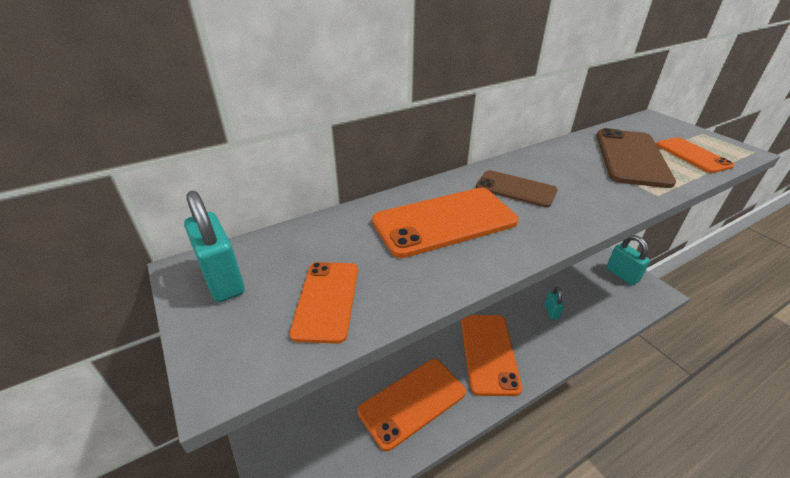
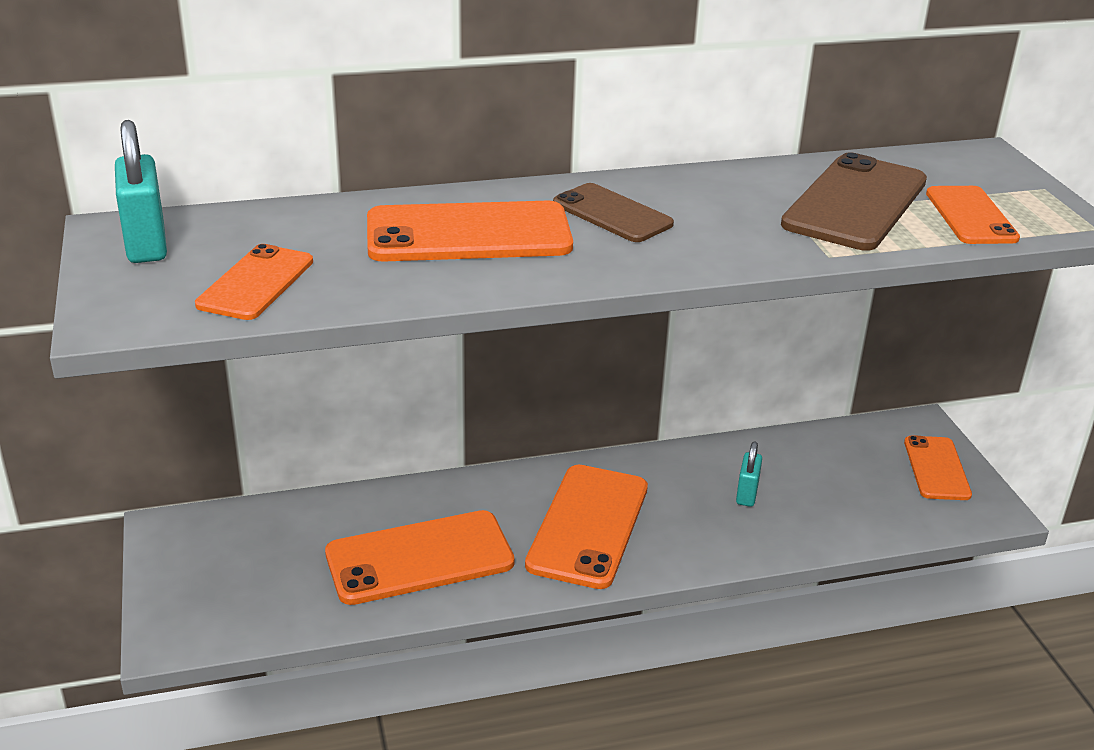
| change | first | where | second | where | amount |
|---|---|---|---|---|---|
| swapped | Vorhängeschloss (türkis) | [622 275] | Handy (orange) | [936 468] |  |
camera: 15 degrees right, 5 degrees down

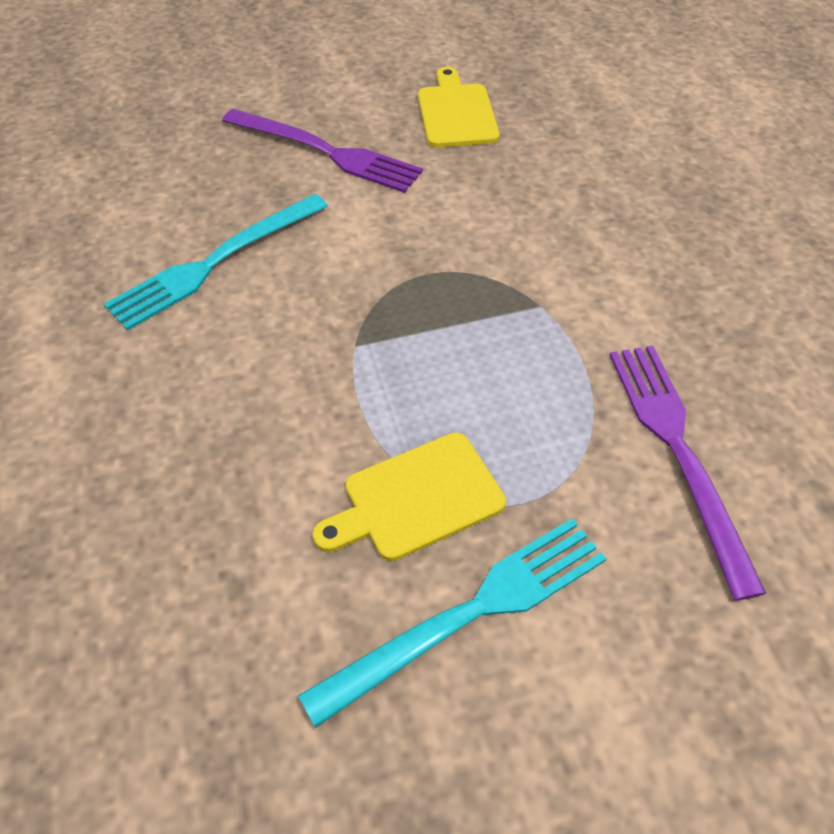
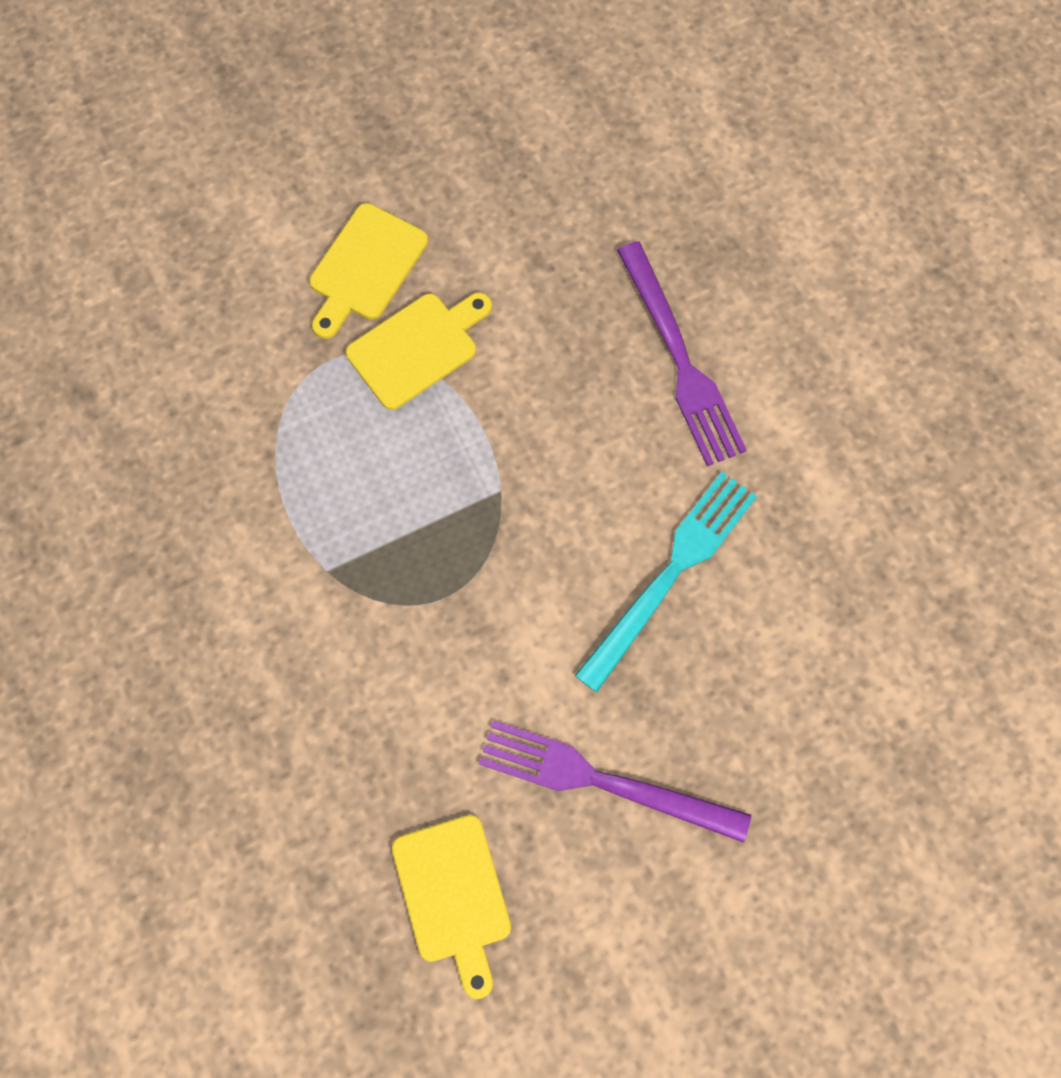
| change | first | where | second | where | amount |
|---|---|---|---|---|---|
| swapped | Gabel (türkis) | [469 614] | Schneidebrett (gelb) | [365 267] |  |
| shifted | Gabel (lila) | [678 451] |  | [680 360] |  |
camera: 170 degrees right, 20 degrees up

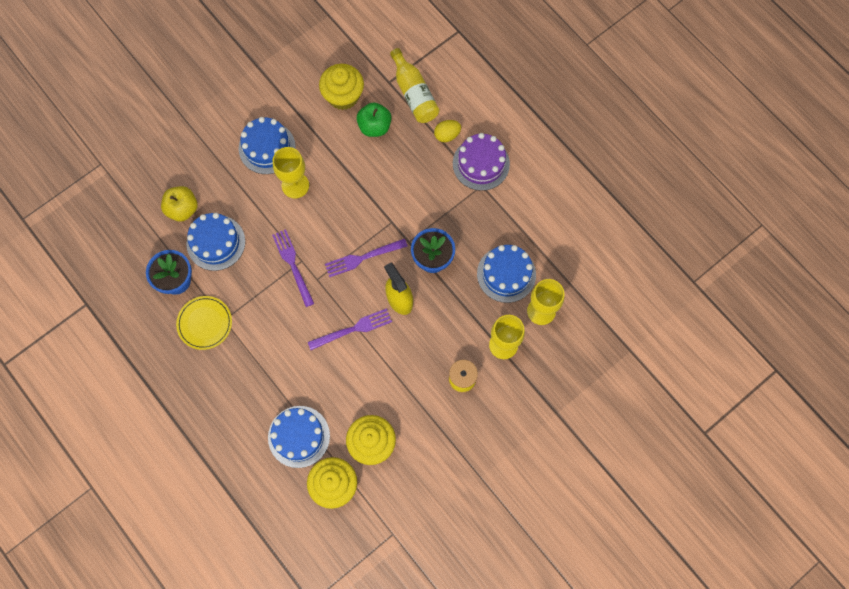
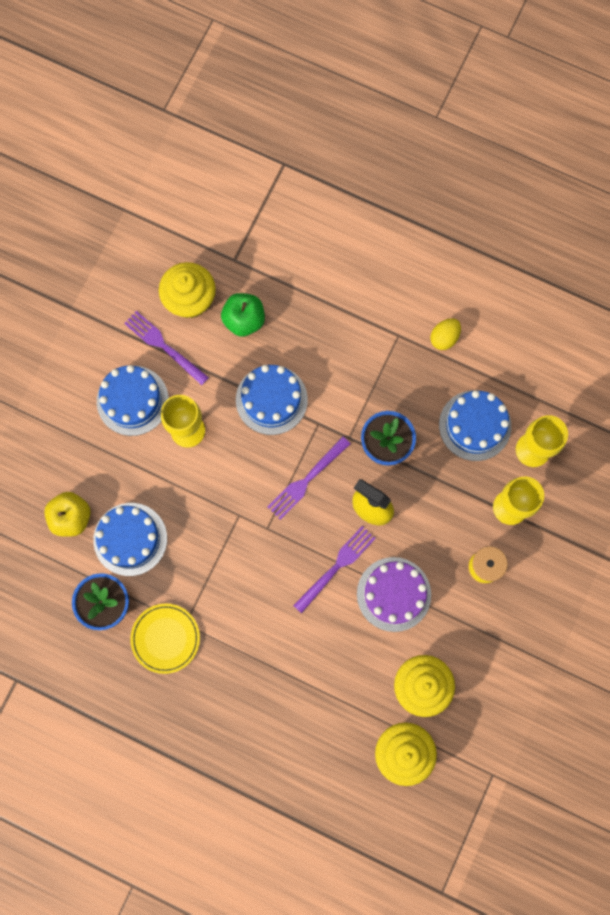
| change | first | where | second | where | amount |
|---|---|---|---|---|---|
| shifted | Kuchen (blau) | [299 436] |  | [271 399] |  |
| shifted | Gabel (lila) | [292 265] |  | [163 346] |  |
| gone | Flasche (gelb) | [414 94] |  |  |  |
| shifted | Ei (gelb) | [447 135] |  | [444 338] |  |
| shifted | Kuchen (lila) | [481 164] |  | [393 594] |  |
camera: 25 degrees left, 5 degrees up

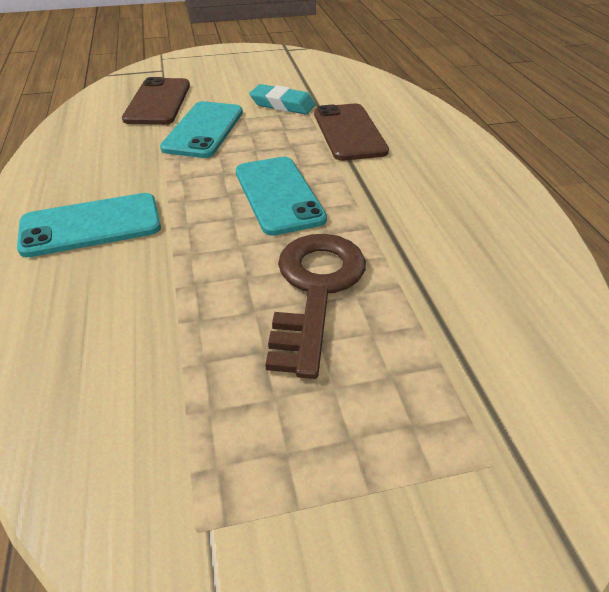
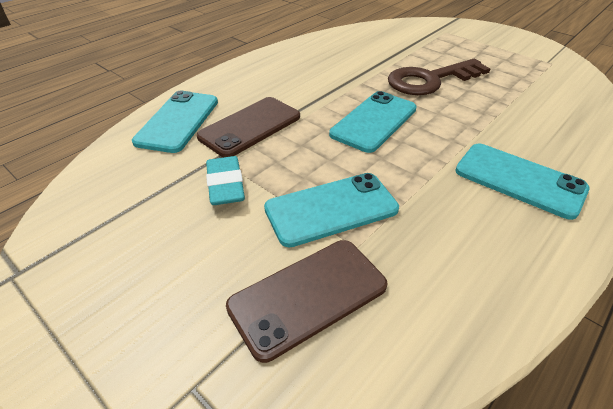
| change | first | where | second | where | amount |
|---|---|---|---|---|---|
| new |  |  | Handy (türkis) | [178 121] |  |
camera: 125 degrees left, 0 degrees up

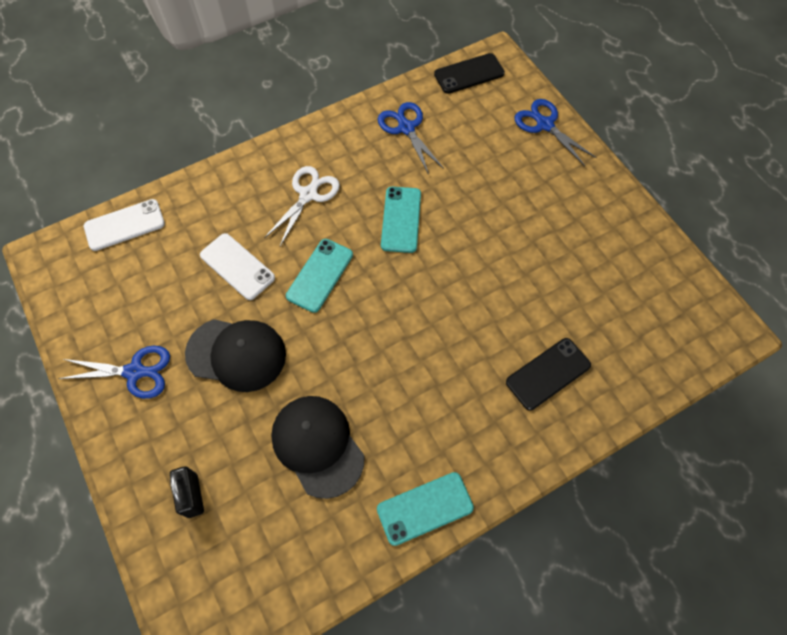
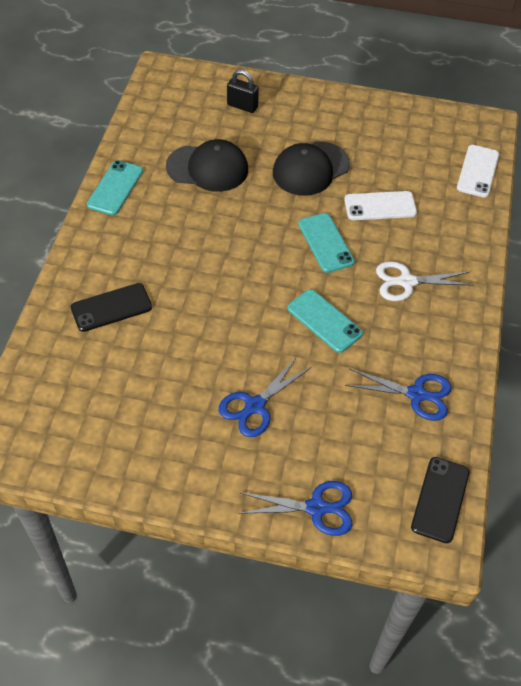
| change | first | where | second | where | amount |
|---|---|---|---|---|---|
| shifted | Schere (blau) | [134 372] |  | [255 406] |  |
| rotated | Schere (weiß) | [308 195] |  | [407 282] | 105 degrees clockwise |
| rotated | Handy (schwarz) | [548 373] |  | [111 308] | 60 degrees clockwise |
camera: 130 degrees right, 10 degrees down

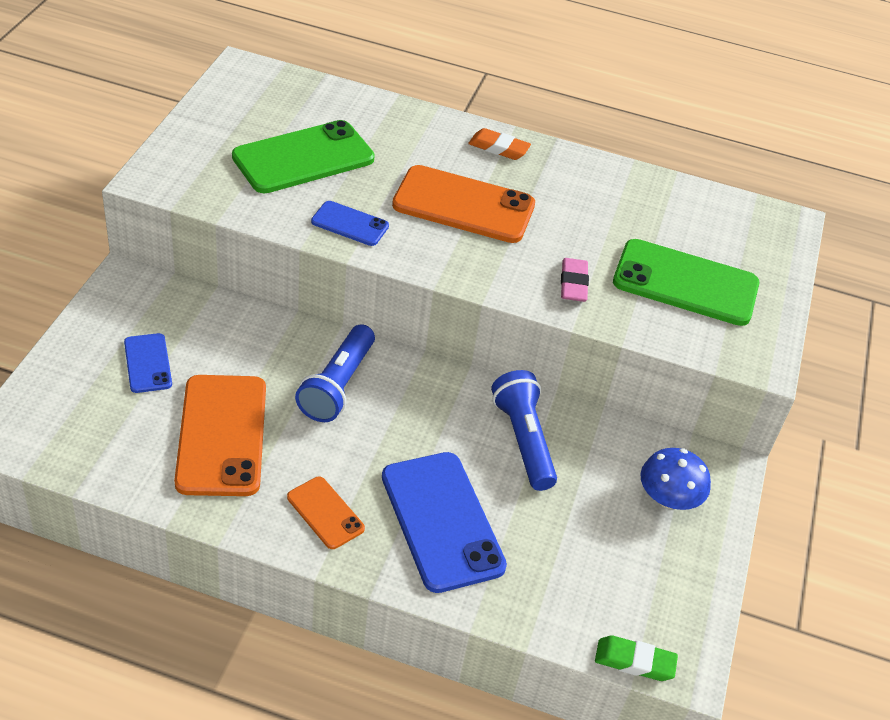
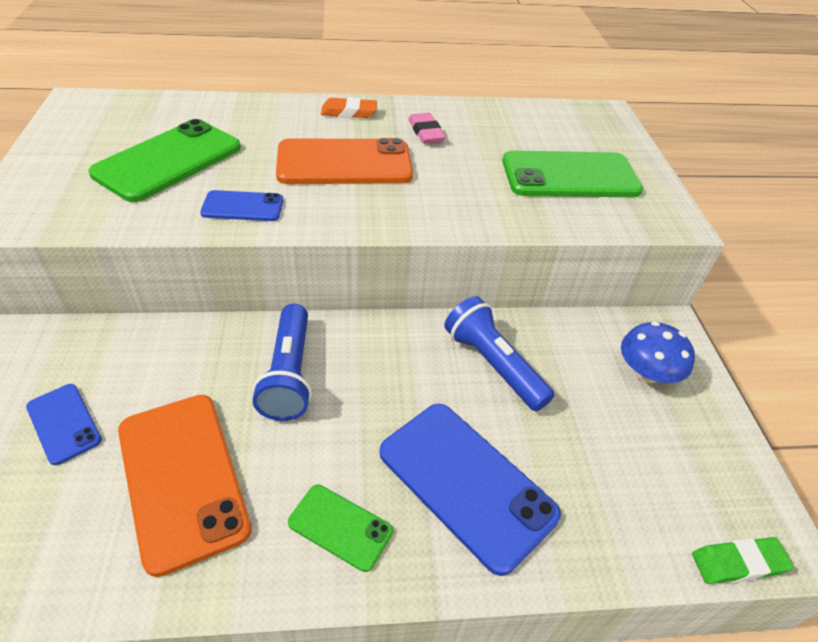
| change | first | where | second | where | amount |
|---|---|---|---|---|---|
| repainted | Handy (orange) | [325 513] | Handy (grün) | [340 527] |  |
| shifted | Radiergummi (rosa) | [573 284] |  | [426 132] |  |
camera: 20 degrees left, 0 degrees up

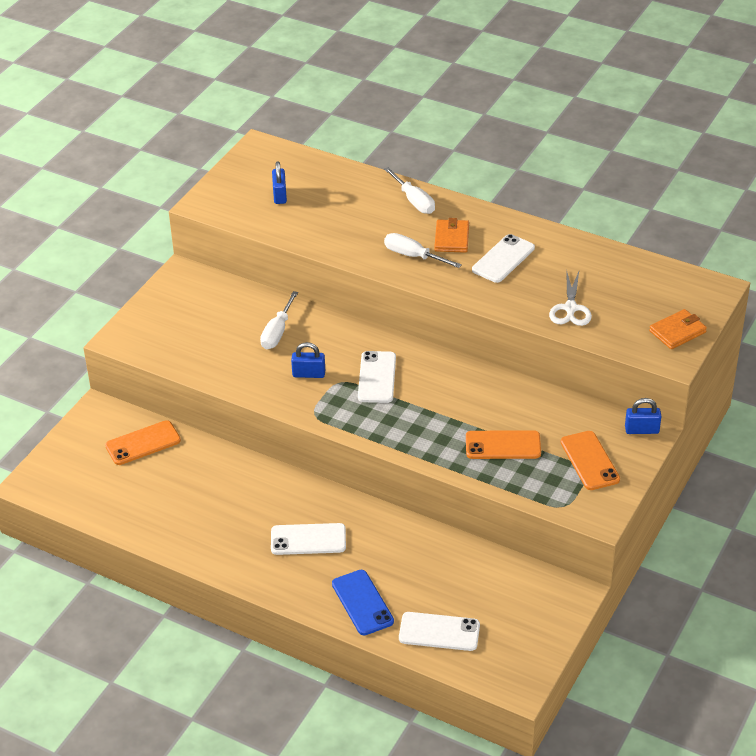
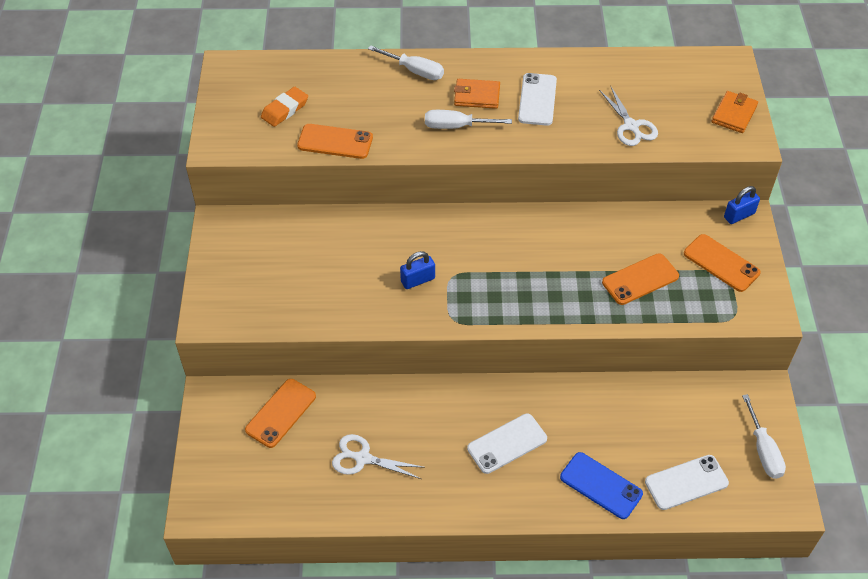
| change | first | where | second | where | amount |
|---|---|---|---|---|---|
| shifted | Schraubenzieher (weiß) | [277 332] |  | [763 450] |  |
| swapped | Vorhängeschloss (blau) | [279 195] | Radiergummi (orange) | [285 110] |  |
| gone | Handy (weiß) | [377 377] |  |  |  |
| rotated | Geldbörse (orange) | [451 238] |  | [477 96] | 60 degrees counterclockwise |
| new |  |  | Handy (orange) | [335 142] |  |
| new |  |  | Schere (weiß) | [363 458] |  |
camera: 30 degrees left, 10 degrees up

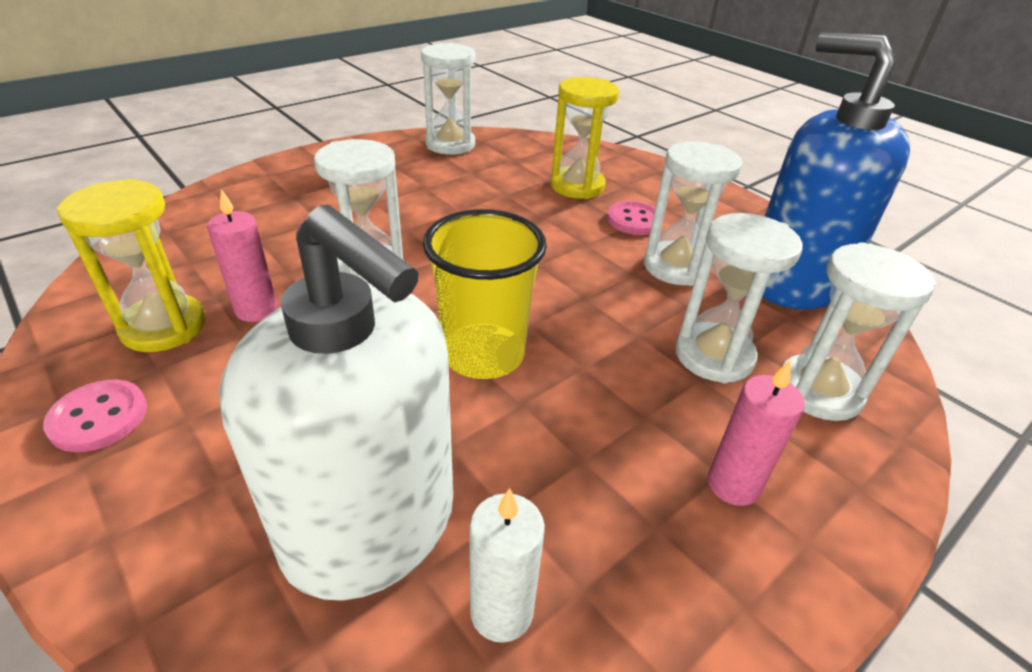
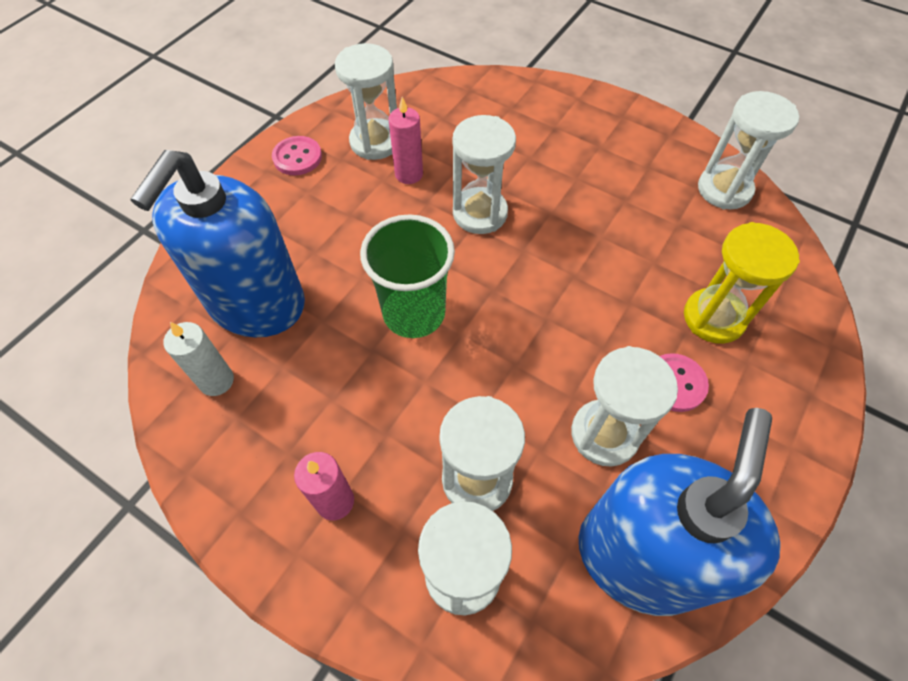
| change | first | where | second | where | amount |
|---|---|---|---|---|---|
| repainted | Sanduhr (gelb) | [164 327] | Sanduhr (weiß) | [375 142] |  |
| repainted | Seifenspender (weiß) | [371 526] | Seifenspender (blau) | [256 303] |  |
| repainted | Becher (gelb) | [483 354] | Becher (grün) | [414 313] |  |
camera: 75 degrees right, 20 degrees up

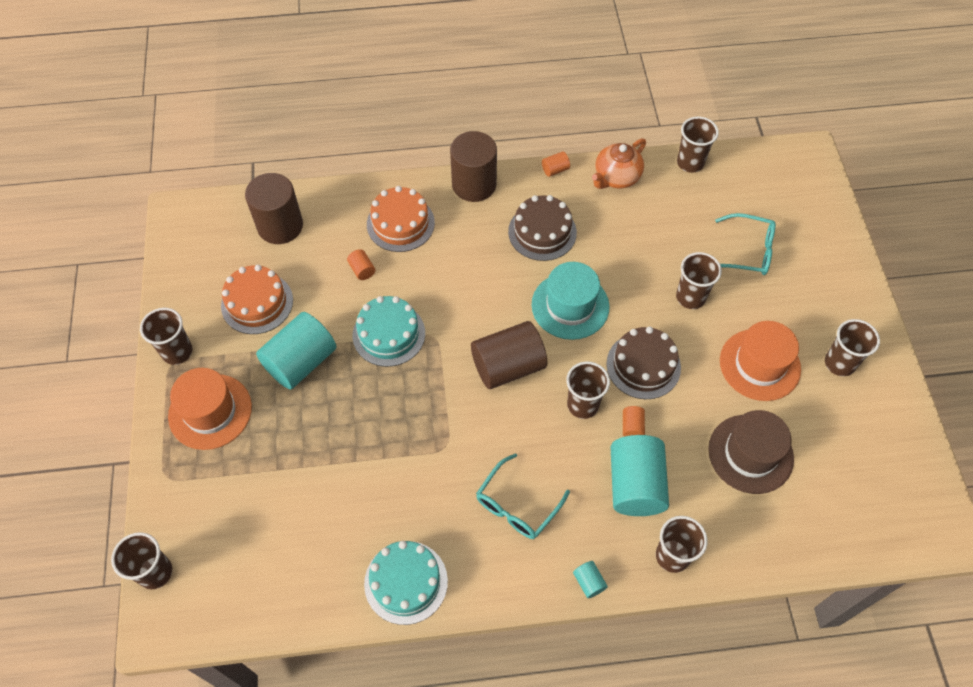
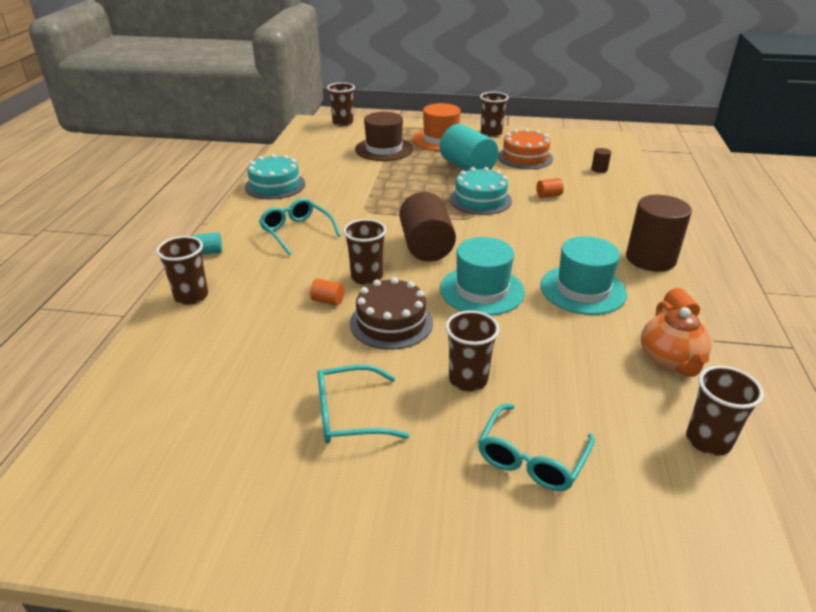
| change | first | where | second | where | amount |
|---|---|---|---|---|---|
| scaled | Vollzylinder (braun) | [280 226] |  | [599 169] | x0.42 |
| gone | Kuchen (orange) | [400 223] |  |  |  |
| swapped | Kuchen (braun) | [542 232] | Hut (türkis) | [583 289] |  |
| rotated | Teekanne (orange) | [616 177] |  | [670 360] | 150 degrees counterclockwise |
| gone | Vollzylinder (türkis) | [635 485] |  |  |  |
| shifted | Hut (braun) | [750 454] |  | [384 149] |  |
| swapped | Hut (orange) | [759 365] | Brille (türkis) | [349 415] |  |
| gone | Becher (braun) | [839 363] |  |  |  |
camera: 105 degrees right, 25 degrees down

